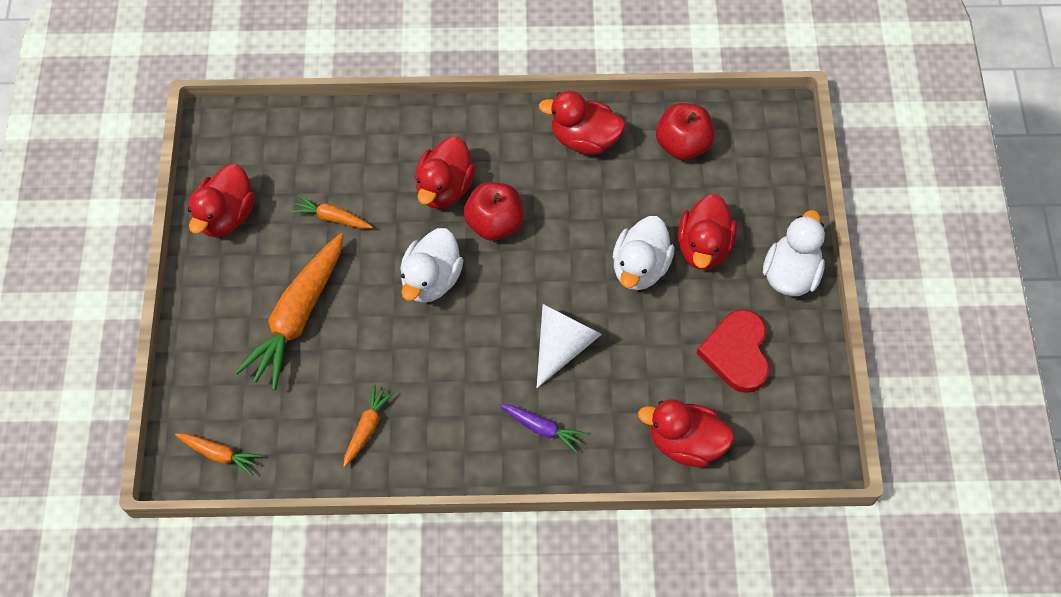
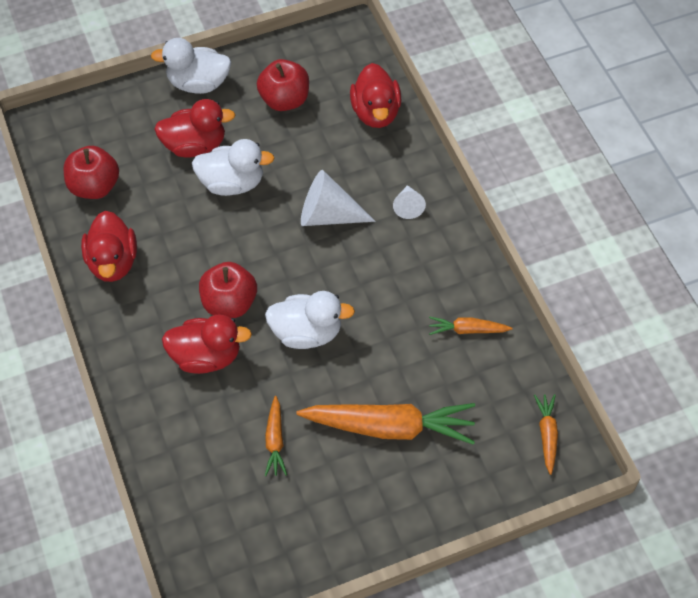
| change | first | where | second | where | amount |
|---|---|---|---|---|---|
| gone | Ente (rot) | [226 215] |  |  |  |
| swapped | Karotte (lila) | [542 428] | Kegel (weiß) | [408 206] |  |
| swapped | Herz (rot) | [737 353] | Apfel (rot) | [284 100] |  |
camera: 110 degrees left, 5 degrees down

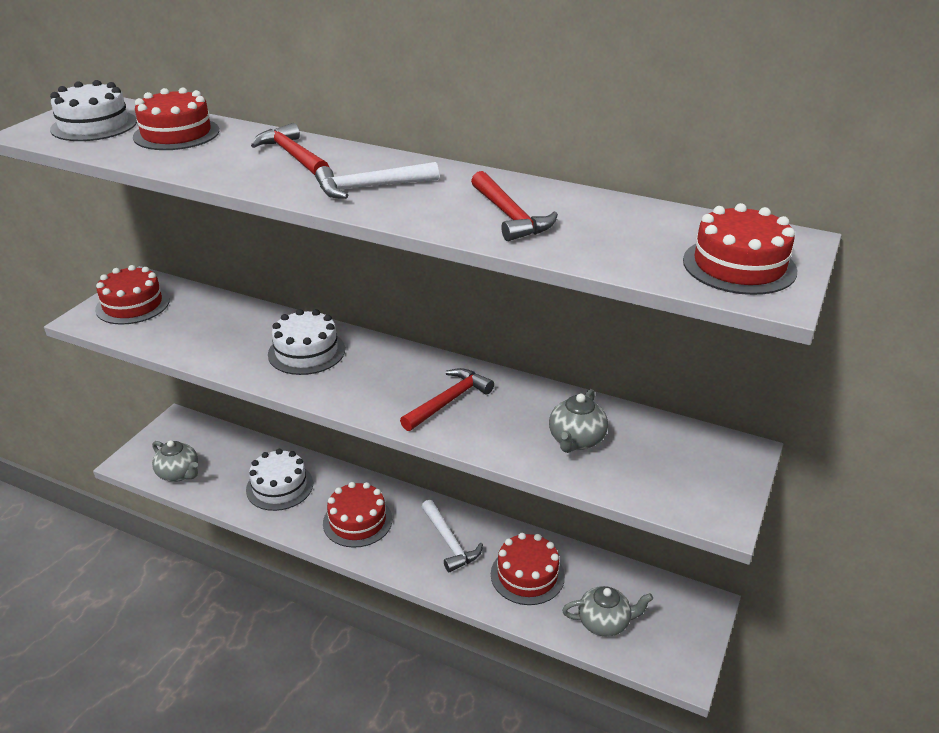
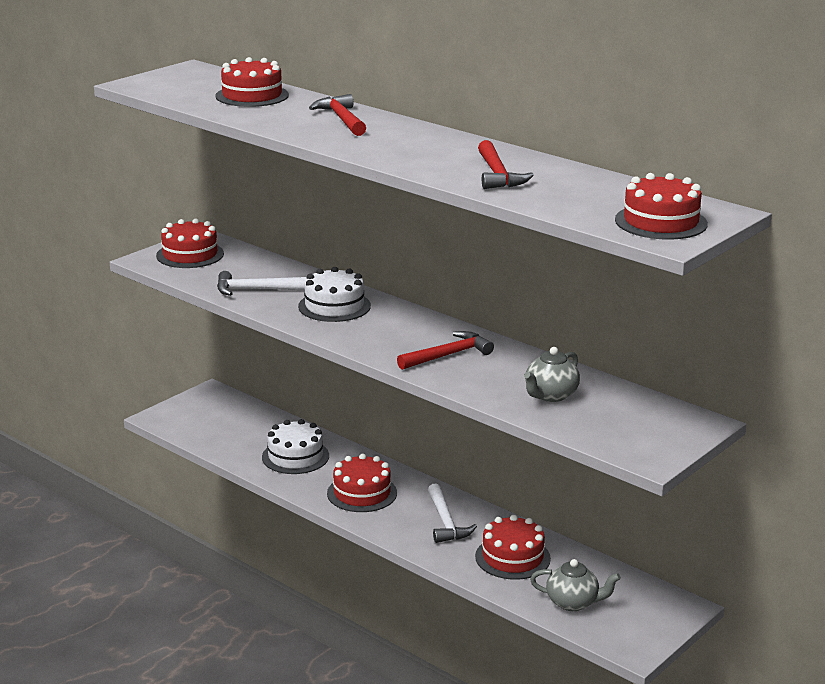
| change | first | where | second | where | amount |
|---|---|---|---|---|---|
| gone | Kuchen (weiß) | [94 125] |  |  |  |
| gone | Teekanne (grau) | [179 474] |  |  |  |
| shifted | Hammer (weiß) | [370 187] |  | [255 290] |  |
camera: 15 degrees right, 10 degrees down

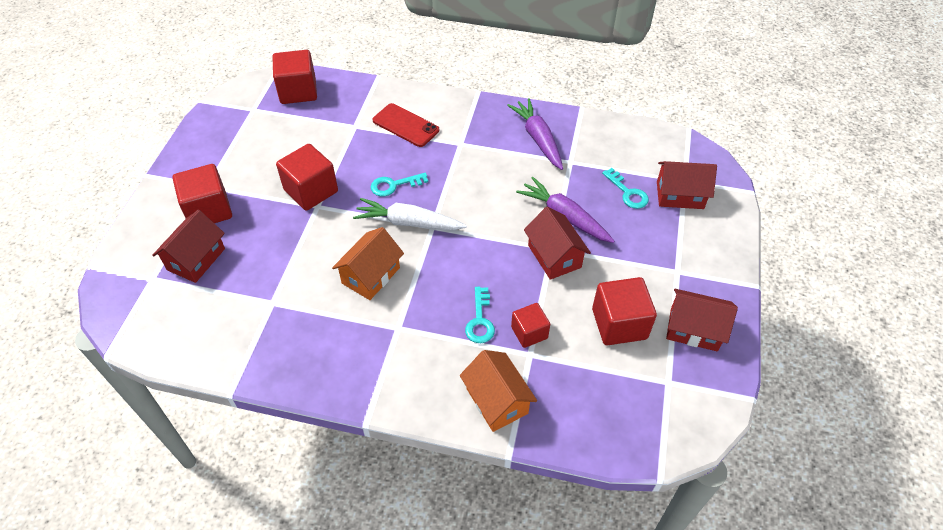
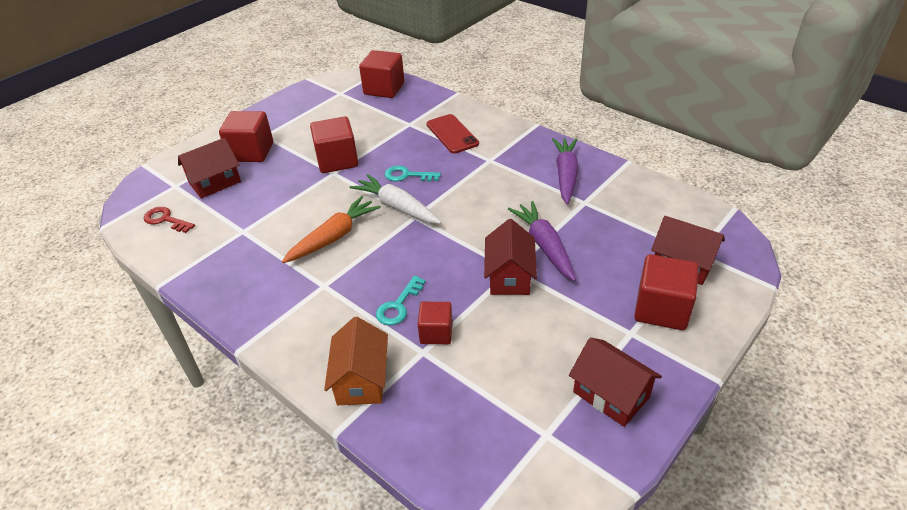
| change | first | where | second | where | amount |
|---|---|---|---|---|---|
| swapped | Haus (orange) | [371 275] | Karotte (orange) | [334 237] |  |
| shifted | Kubus (rot) | [619 324] |  | [661 309] |  |
| gone | Schlüssel (türkis) | [628 192] |  |  |  |
| new |  |  | Schlüssel (rot) | [165 220] |  |
camera: 30 degrees right, 10 degrees down

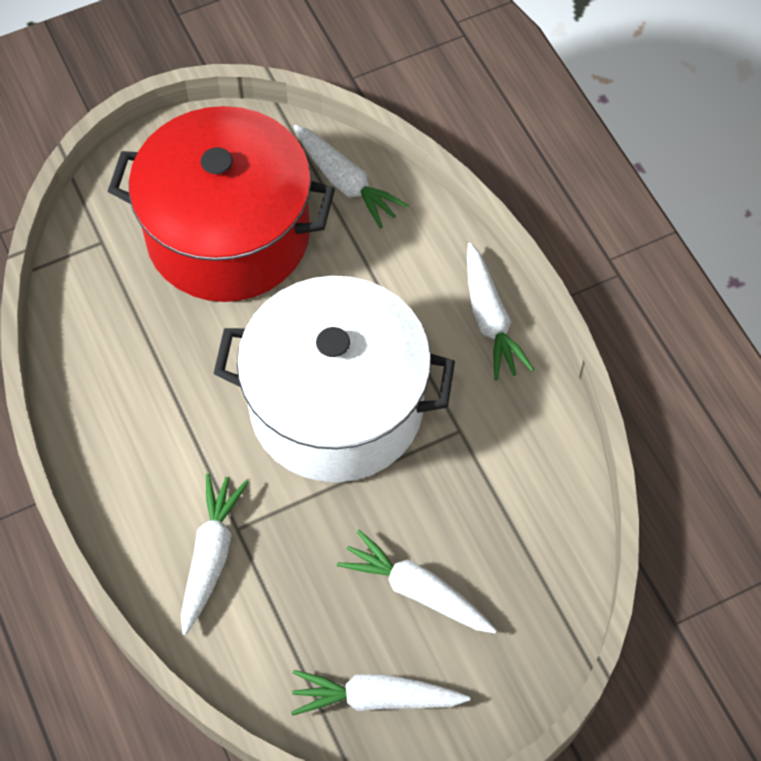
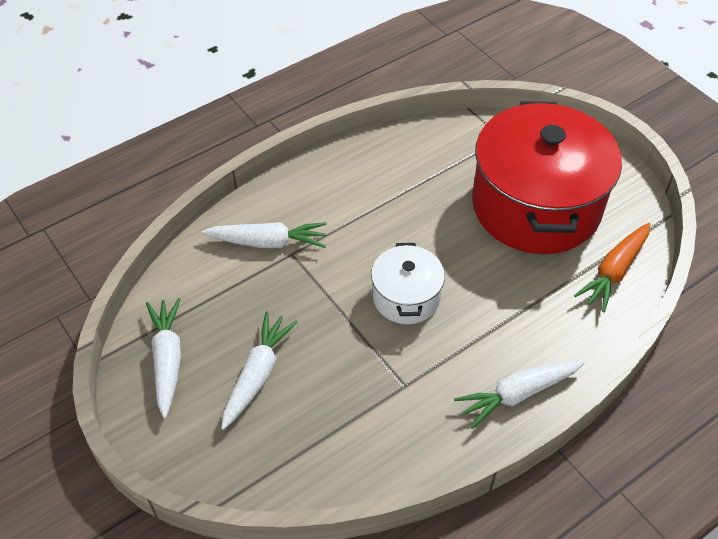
| change | first | where | second | where | amount |
|---|---|---|---|---|---|
| scaled | Kochtopf (weiß) | [336 406] |  | [406 297] | x0.48 |
| repainted | Karotte (weiß) | [345 182] | Karotte (orange) | [614 271] |  |
camera: 80 degrees right, 10 degrees down

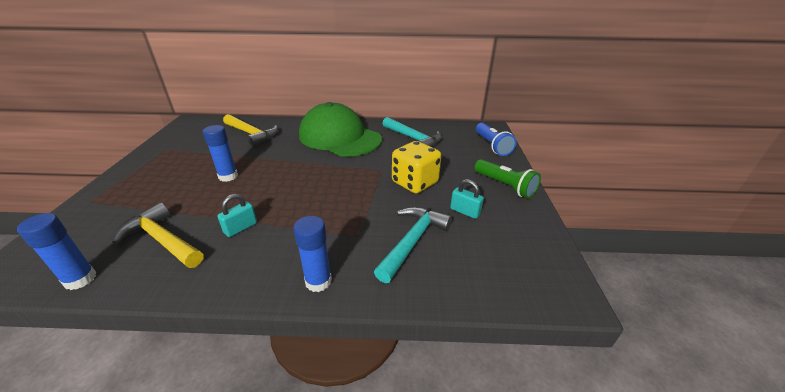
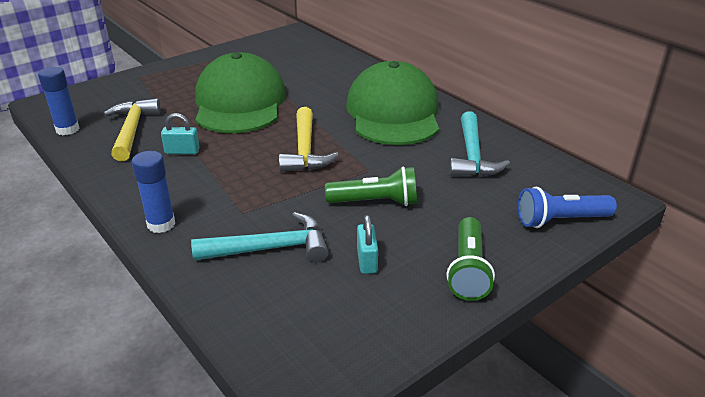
| change | first | where | second | where | amount |
|---|---|---|---|---|---|
| swapped | Klebestift (blau) | [228 176] | Kappe (grün) | [239 103] |  |
| shifted | Hammer (gelb) | [251 134] |  | [305 150] |  |
| swapped | Spielwürfel (gelb) | [415 183] | Taschenlampe (grün) | [375 202] |  |
| rotated | Taschenlampe (blau) | [492 146] |  | [560 220] | 45 degrees clockwise |
camera: 50 degrees right, 0 degrees up

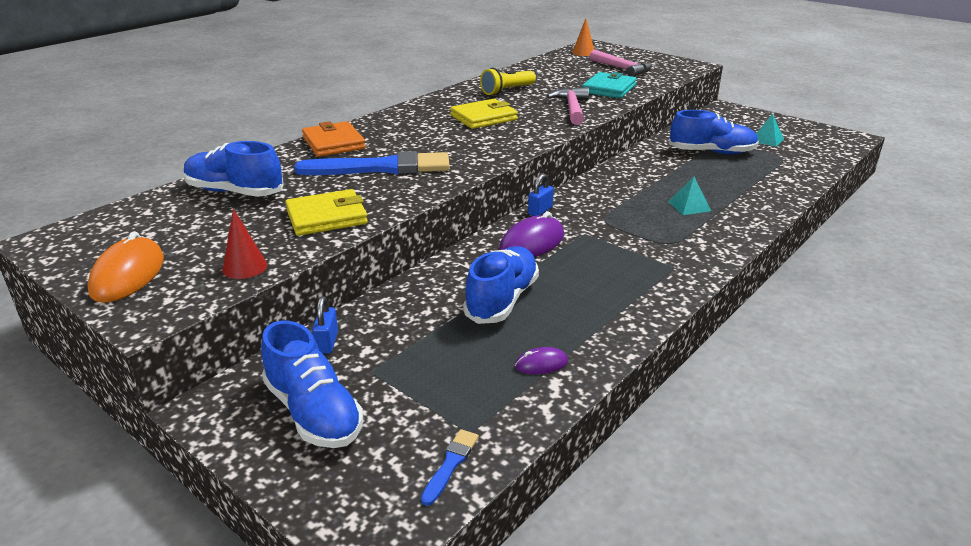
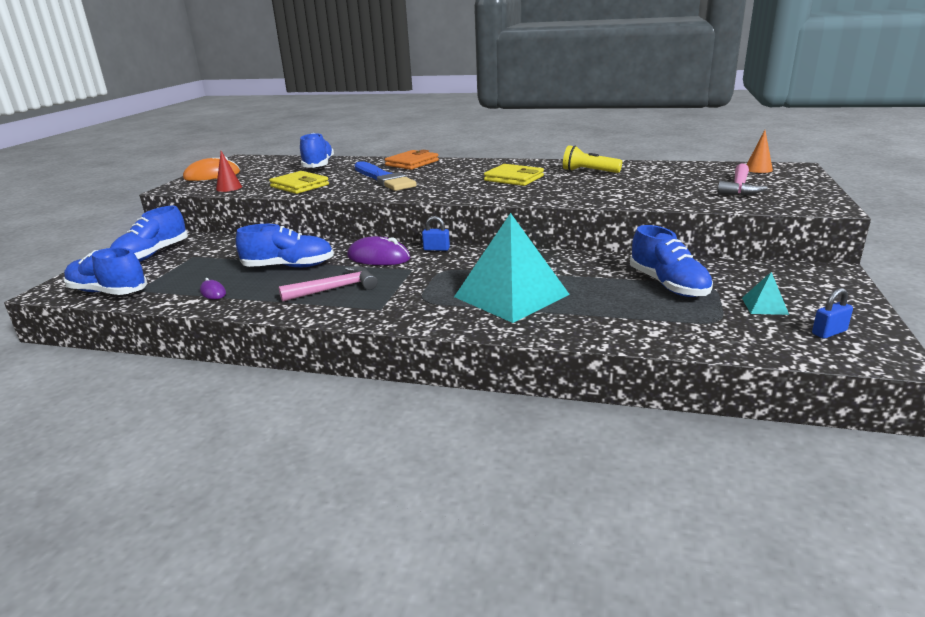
| change | first | where | second | where | amount |
|---|---|---|---|---|---|
| shifted | Vorhängeschloss (blau) | [327 342] |  | [829 332] |  |
| swapped | Pinsel (blau) | [450 464] | Schuh (blau) | [108 292] |  |
| shifted | Hammer (rosa) | [572 108] |  | [335 289] |  |
| gone | Geldbörse (türkis) | [609 89] |  |  |  |
| scaled | Pyramide (türkis) | [689 206] |  | [511 295] | x2.47 |
camera: 65 degrees right, 5 degrees down

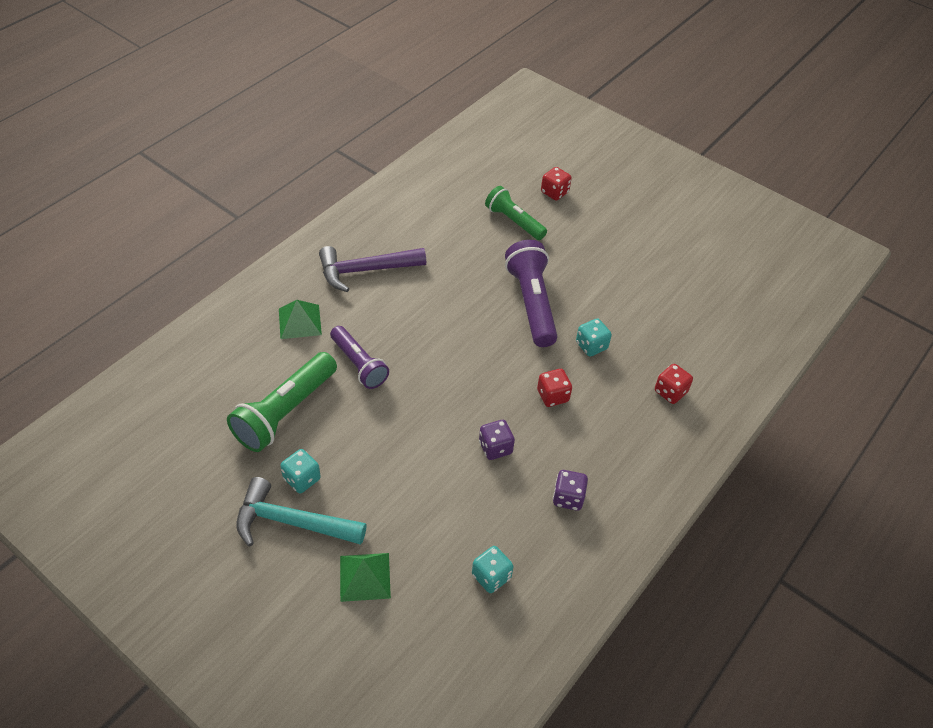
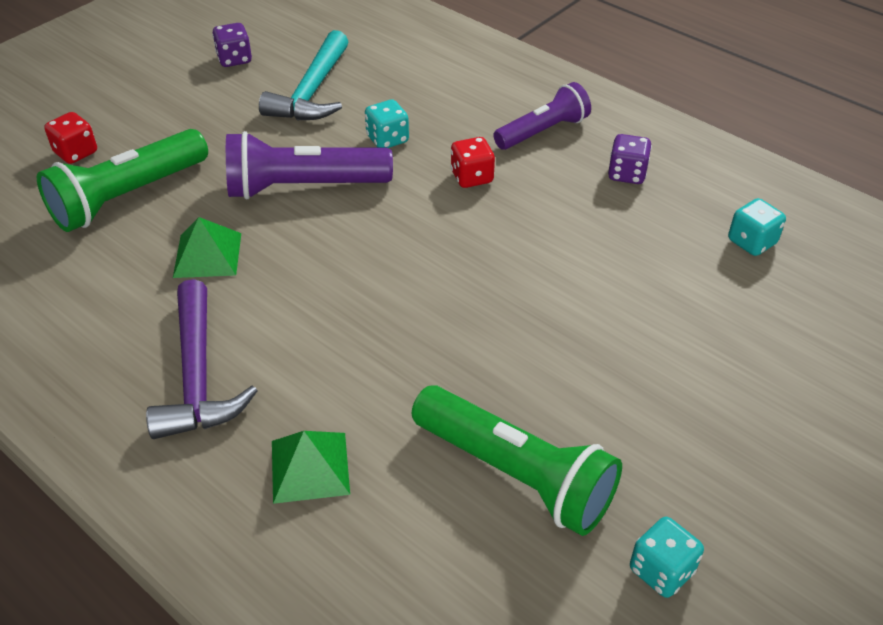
| change | first | where | second | where | amount |
|---|---|---|---|---|---|
| shifted | Hammer (türkis) | [291 522] |  | [312 92] |  |
| shifted | Spielwürfel (türkis) | [302 479] |  | [661 570] |  |
| shifted | Taschenlampe (lila) | [359 364] |  | [543 131] |  |
| shifted | Pyramide (grün) | [365 576] |  | [207 254] |  |
| shifted | Spielwürfel (lila) | [495 448] |  | [234 59] |  |
| scaled | Taschenlampe (grün) | [514 221] |  | [127 197] | x1.51 |
| gone | Spielwürfel (rot) | [670 392] |  |  |  |
camera: 85 degrees left, 5 degrees down

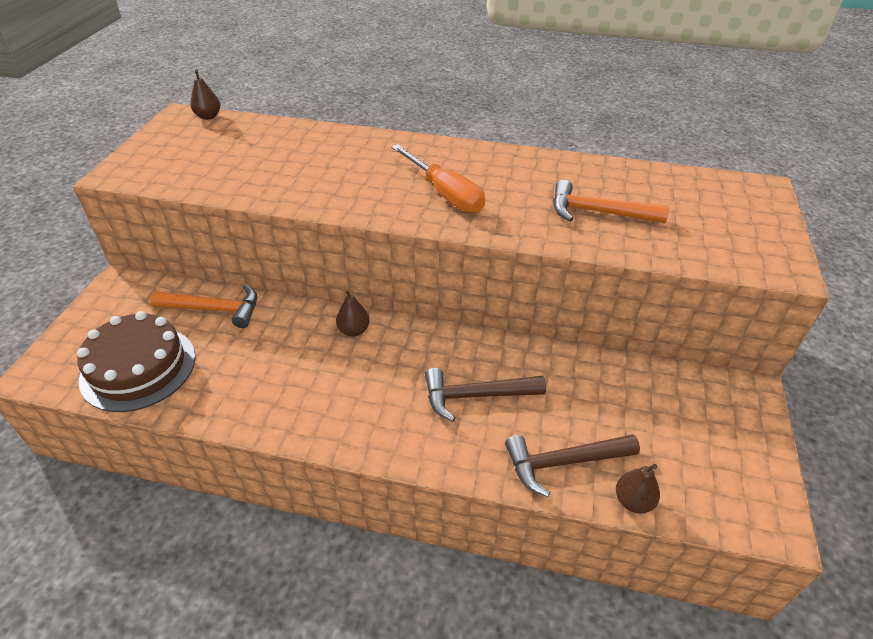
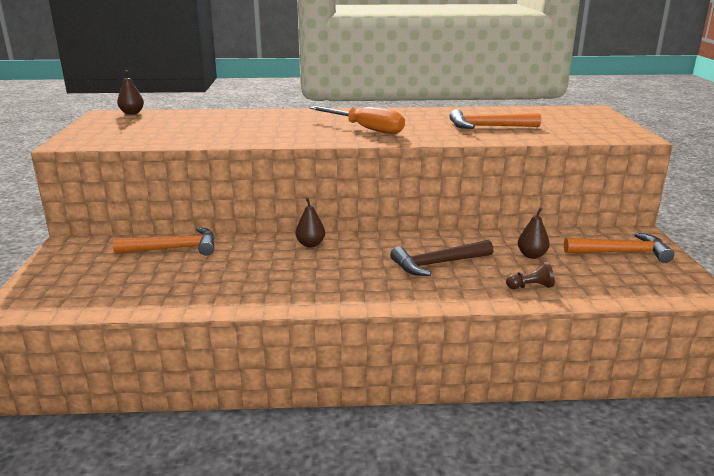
| change | first | where | second | where | amount |
|---|---|---|---|---|---|
| gone | Kuchen (braun) | [138 367] |  |  |  |
| swapped | Hammer (braun) | [563 463] | Bauer (braun) | [530 287] |  |
| shifted | Birne (braun) | [633 501] |  | [531 255] |  |
| new |  |  | Hammer (orange) | [622 252] |  |
camera: 15 degrees left, 20 degrees down

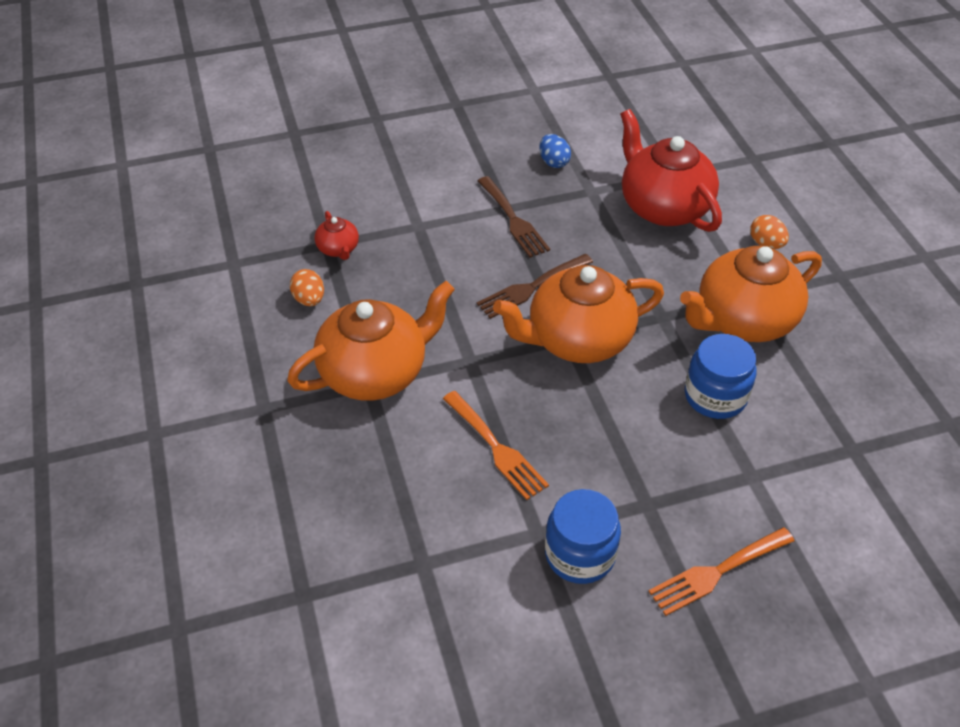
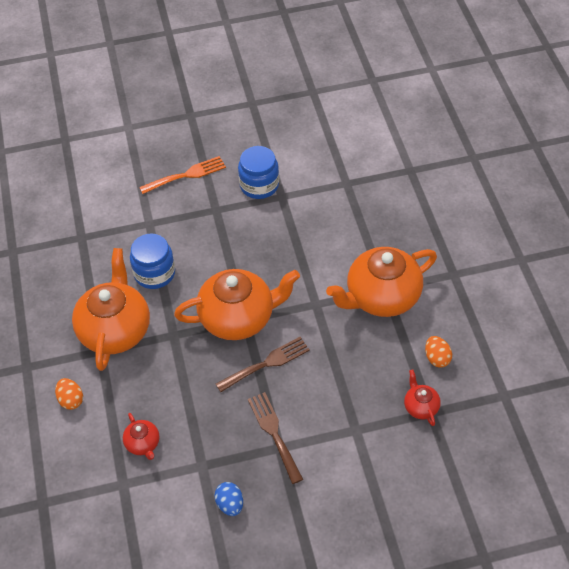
| change | first | where | second | where | amount |
|---|---|---|---|---|---|
| gone | Gabel (orange) | [496 448] |  |  |  |
| scaled | Teekanne (rot) | [663 207] |  | [143 444] | x0.45 |
| rotated | Teekanne (orange) | [743 320] |  | [115 330] | 60 degrees counterclockwise |
camera: 175 degrees left, 5 degrees up

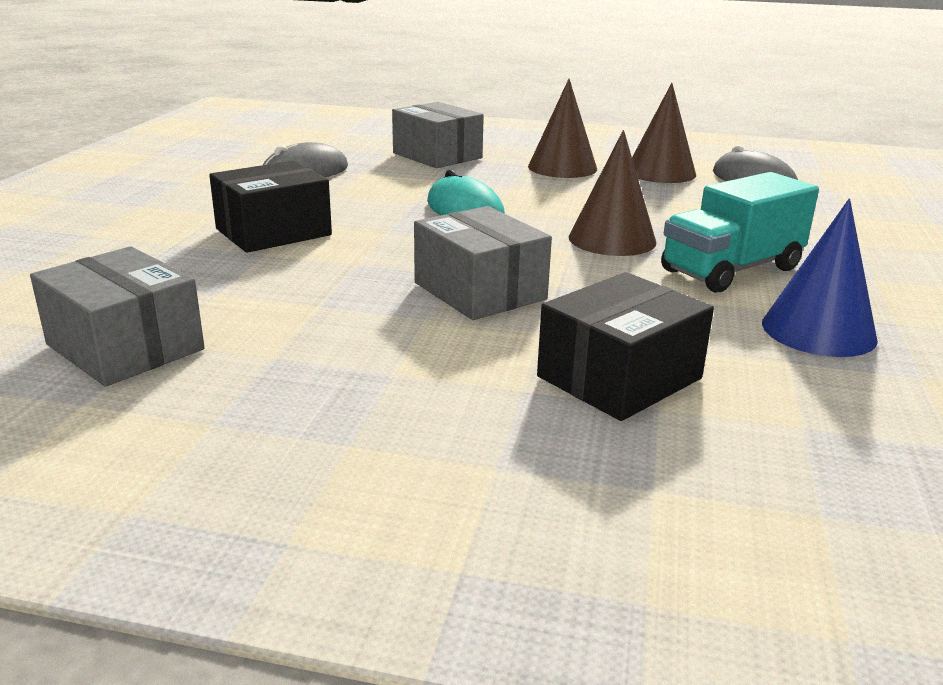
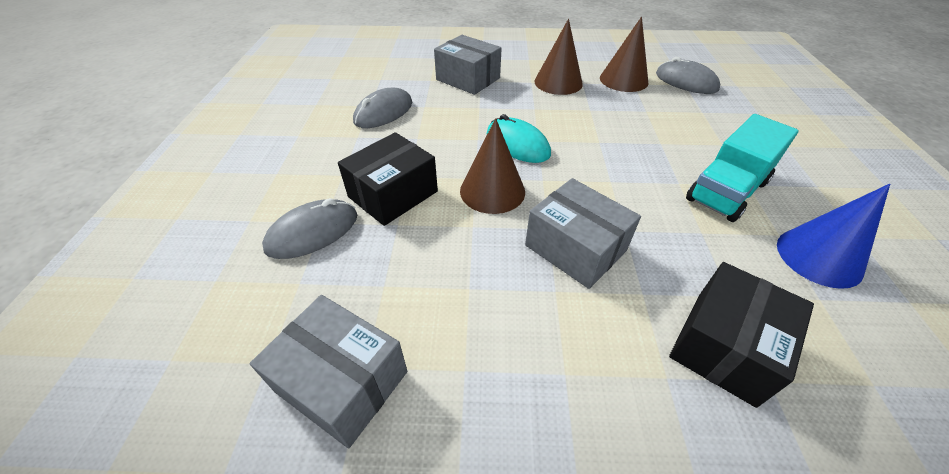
| change | first | where | second | where | amount |
|---|---|---|---|---|---|
| shifted | Kegel (braun) | [612 239] |  | [492 191] |  |
| new |  |  | Computermaus (grau) | [312 232] |  |
camera: 10 degrees left, 20 degrees up

